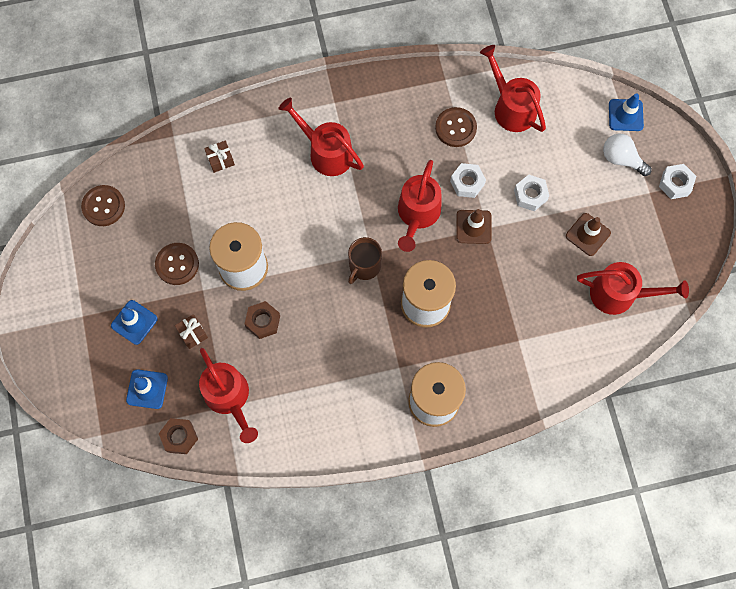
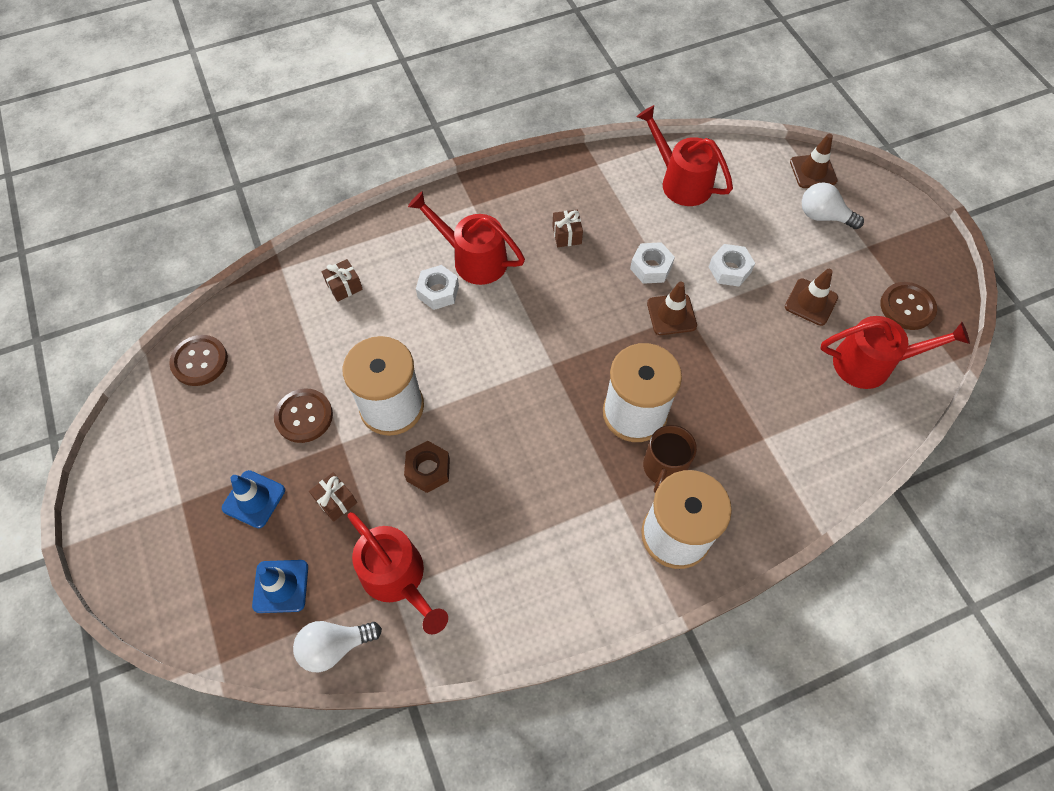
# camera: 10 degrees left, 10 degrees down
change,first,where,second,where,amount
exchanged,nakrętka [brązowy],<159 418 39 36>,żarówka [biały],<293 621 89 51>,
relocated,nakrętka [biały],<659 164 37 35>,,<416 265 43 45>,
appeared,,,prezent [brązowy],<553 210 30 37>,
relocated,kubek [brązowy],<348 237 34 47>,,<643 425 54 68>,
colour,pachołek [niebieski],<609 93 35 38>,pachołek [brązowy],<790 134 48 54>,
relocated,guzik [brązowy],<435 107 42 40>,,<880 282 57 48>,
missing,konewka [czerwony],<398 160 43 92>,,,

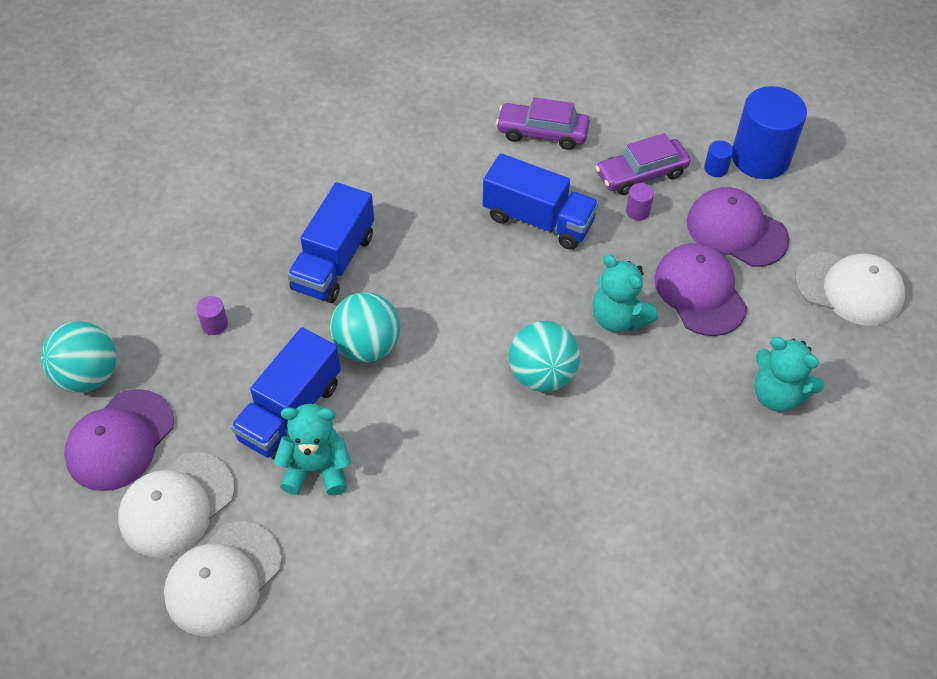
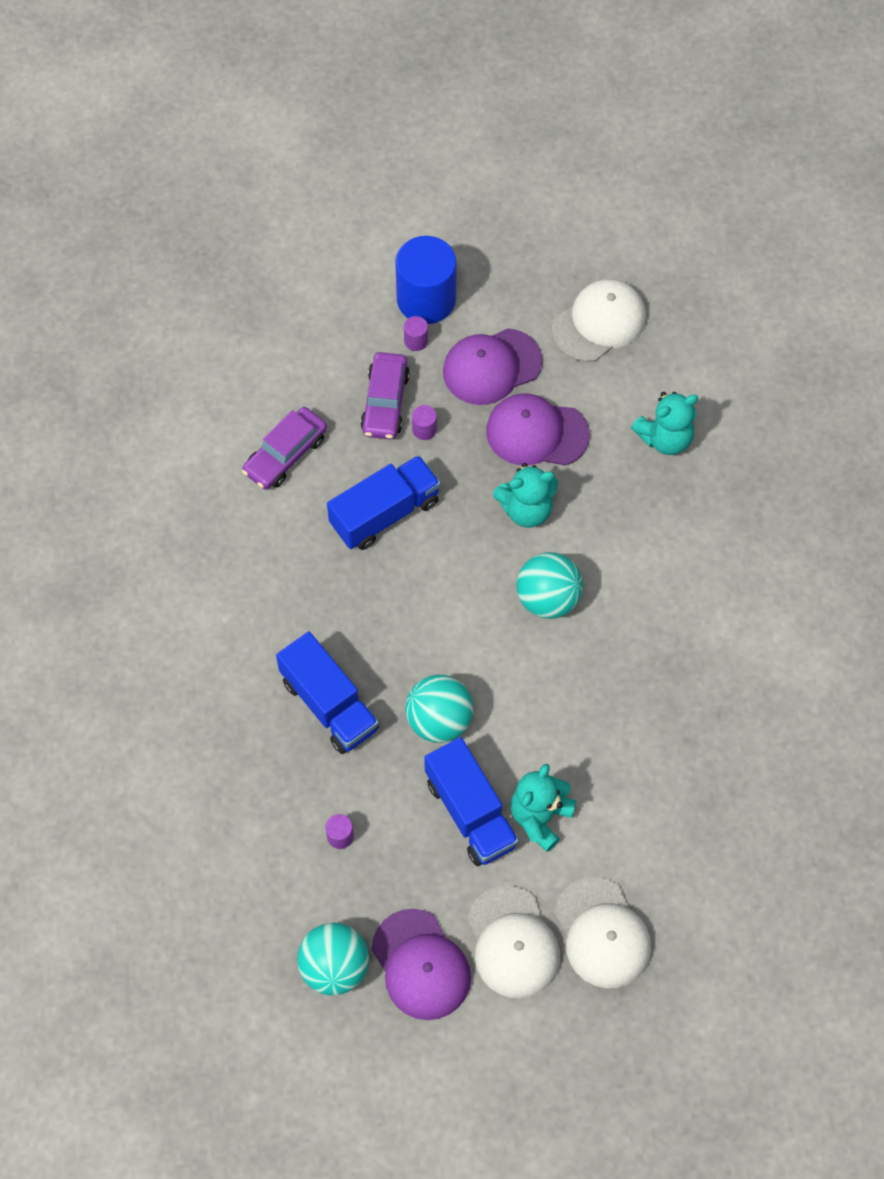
# camera: 60 degrees left, 10 degrees up
change,first,where,second,where,amount
colour,walec [niebieski],<704 141 29 36>,walec [fioletowy],<404 316 24 35>,

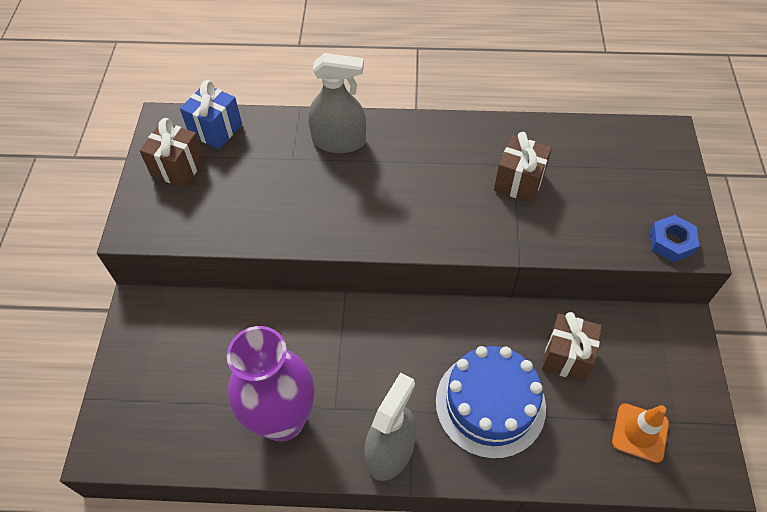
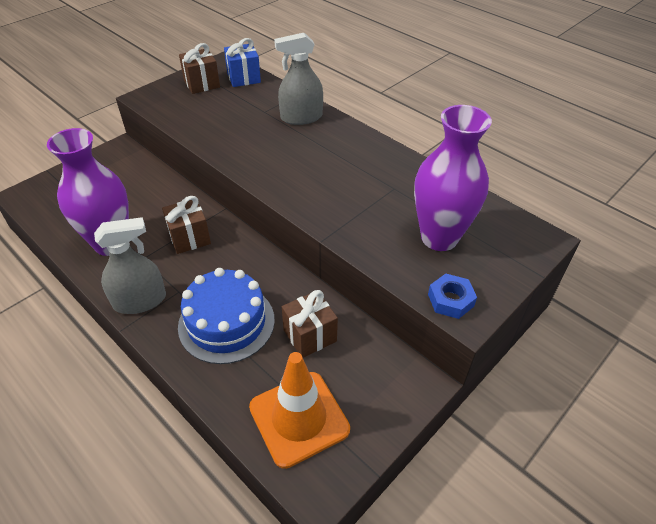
# camera: 40 degrees right, 10 degrees down
change,first,where,second,where,amount
relocated,prezent [brązowy],<494 132 58 71>,,<162 196 49 58>,
size,pachołek [pomarańczowy],<612 403 57 60>,,<249 352 101 117>,x1.67
spun,spryskiwacz [szary],<308 53 58 100>,,<274 33 49 92>,120 degrees clockwise
appeared,,,wazon [fioletowy],<414 105 78 146>,

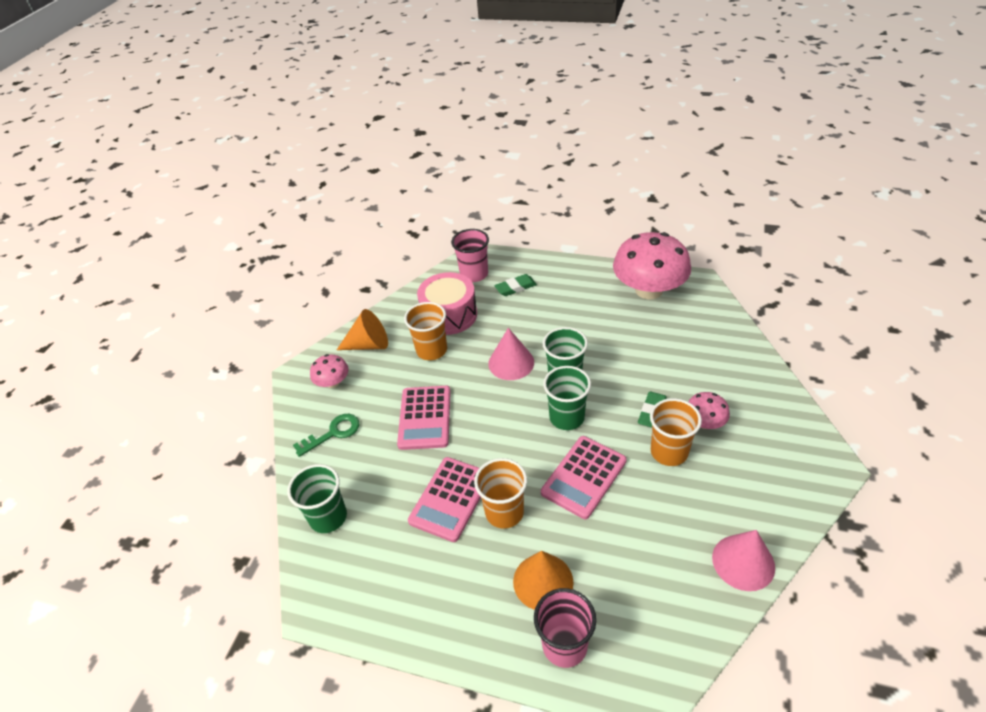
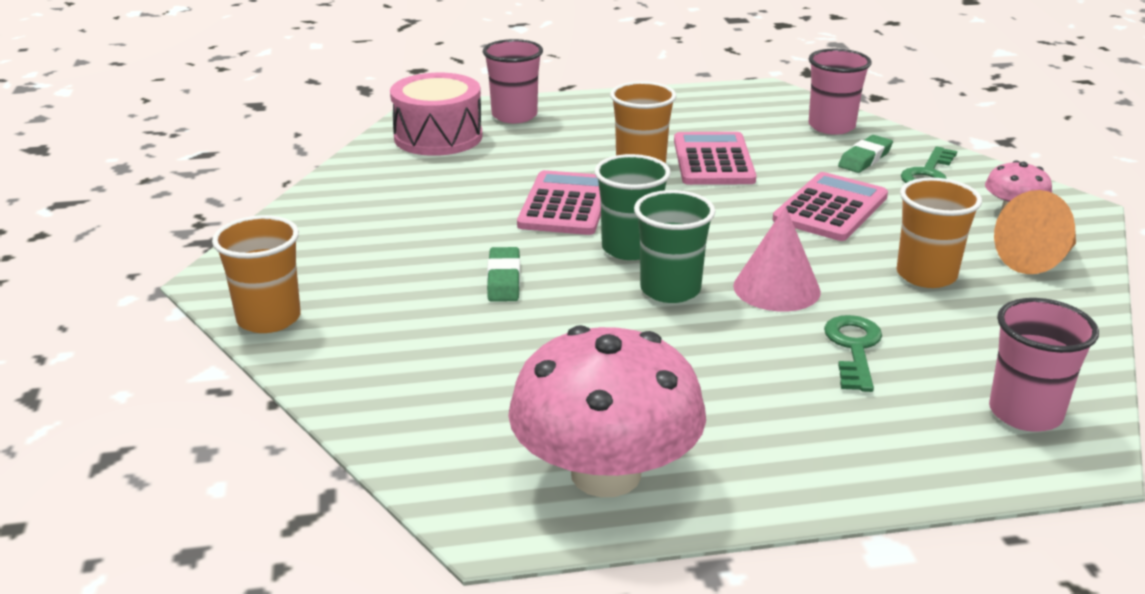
# camera: 150 degrees right, 15 degrees down
change,first,where,second,where,amount
relocated,szklanka [pomarańczowy],<650 398 52 68>,,<212 215 89 118>,
relocated,bęben [różowy],<417 272 60 63>,,<390 73 92 83>,
spun,kalkulator [różowy],<397 386 54 64>,,<772 172 116 69>,60 degrees clockwise
colour,szklanka [zielony],<287 464 60 69>,szklanka [różowy],<809 49 63 86>,
appeared,,,klucz [zielony],<824 315 58 77>,
relocated,gumka do mazania [zielony],<494 274 43 22>,,<838 135 55 38>,
missing,stożek [pomarańczowy],<513 551 60 59>,,,
missing,grzyb [różowy],<688 392 42 37>,,,
missing,stożek [różowy],<712 530 63 61>,,,

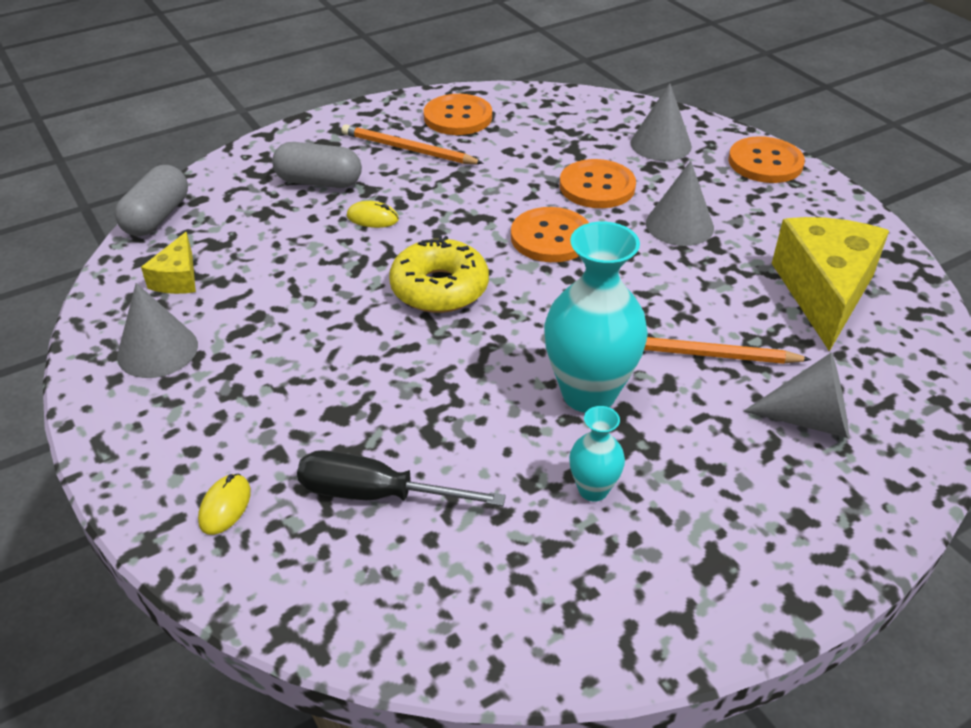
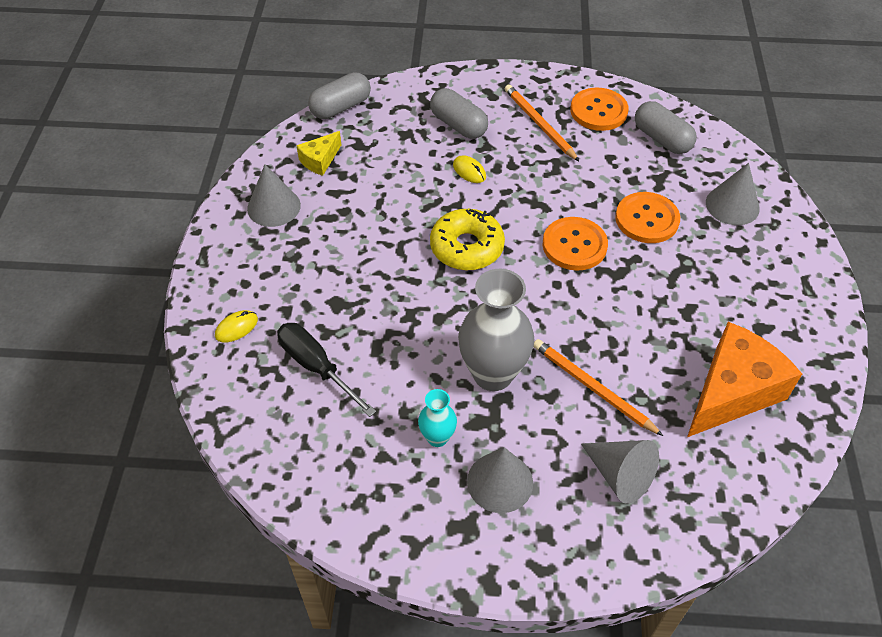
# camera: 35 degrees right, 10 degrees up
change,first,where,second,where,amount
colour,wazon [turkusowy],<544 222 104 191>,wazon [szary],<458 269 76 122>,
relocated,stożek [szary],<646 161 68 85>,,<467 447 66 66>,
appeared,,,kapsułka [szary],<635 101 62 53>,
colour,ser [żółty],<772 217 117 134>,ser [pomarańczowy],<687 322 115 115>,
missing,guzik [pomarańczowy],<728 136 77 47>,,,

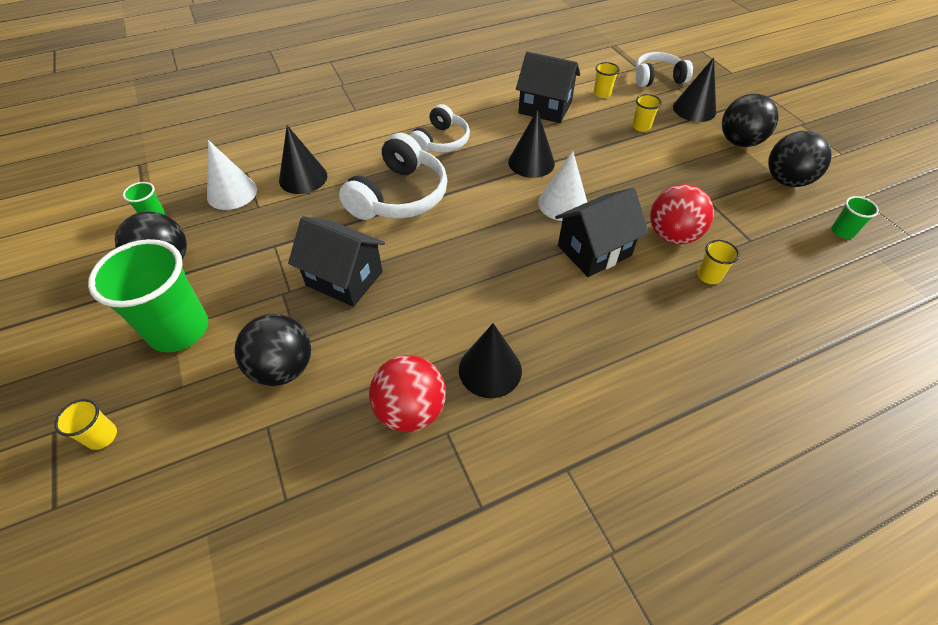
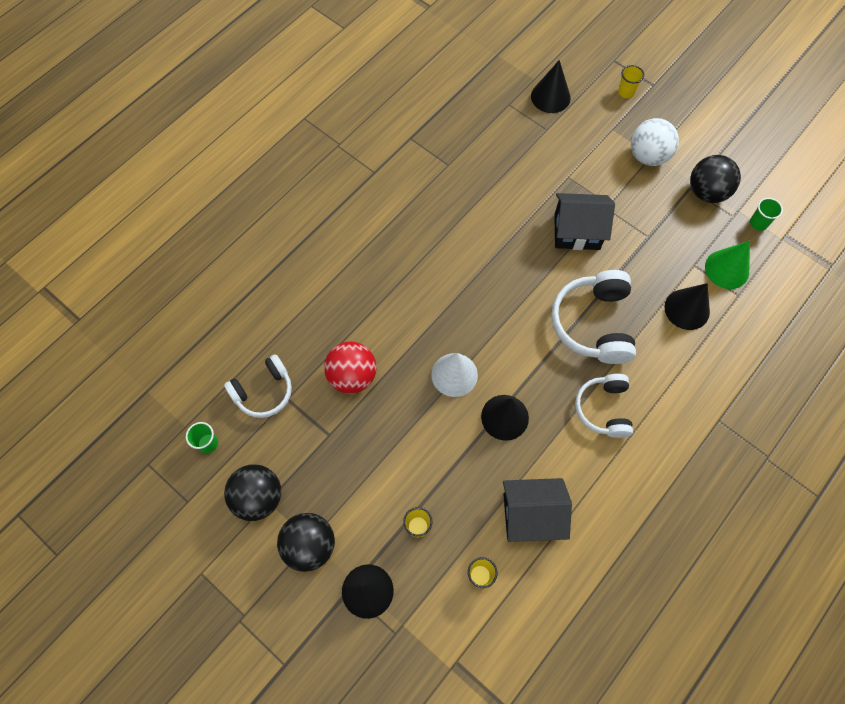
# camera: 155 degrees right, 15 degrees up
change,first,where,second,where,amount
relocated,słuchawki [biały],<635 52 58 35>,,<224 354 68 64>,
relocated,stożek [czarny],<459 323 63 75>,,<531 60 40 53>,
exchanged,szklanka [zielony],<88 239 120 113>,piłka [biały],<631 118 48 48>,
colour,stożek [biały],<207 140 50 70>,stożek [zielony],<705 241 45 48>,
missing,piłka [czarny],<234 314 77 72>,,,
missing,piłka [czerwony],<369 355 77 77>,,,
missing,domek [czarny],<555 188 94 89>,,,
missing,szklanka [żółty],<697 240 42 44>,,,

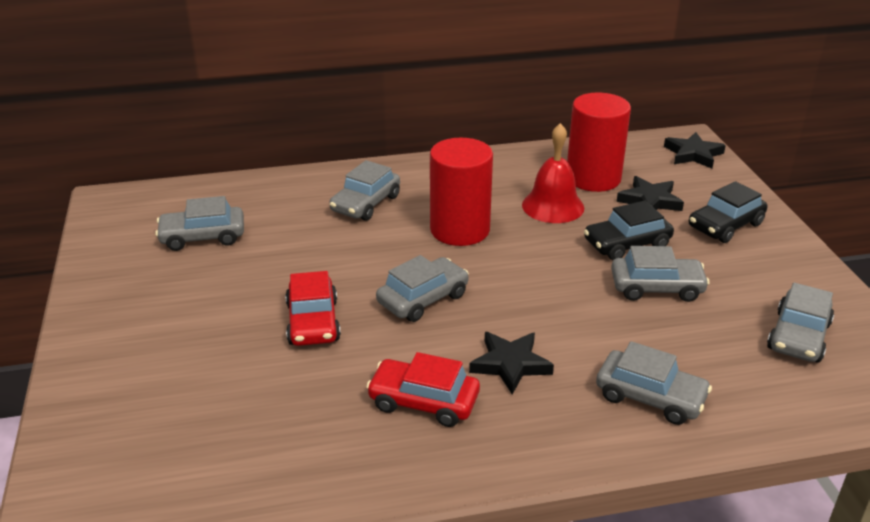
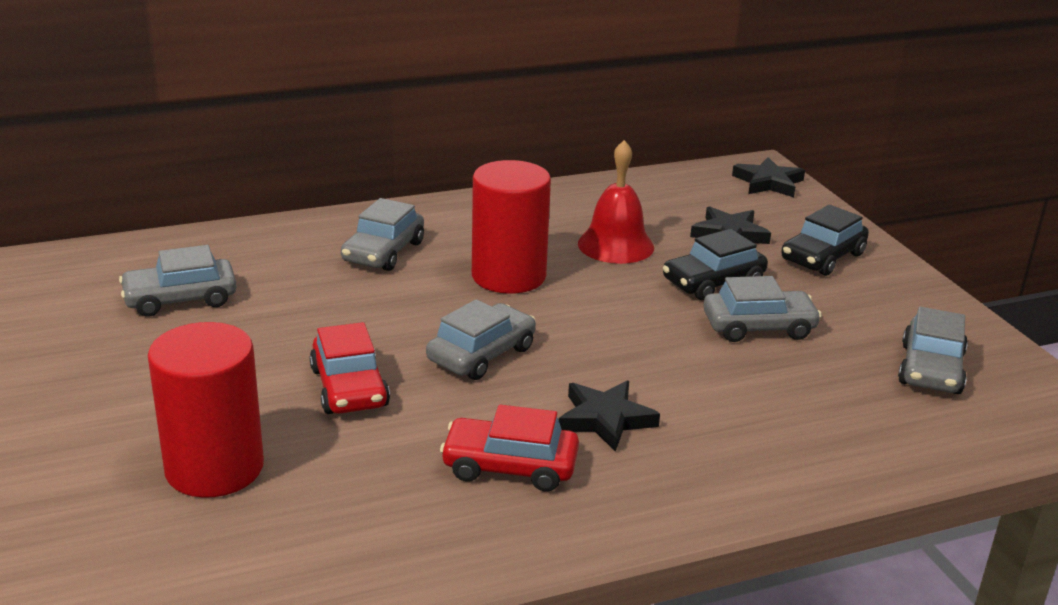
# camera: 10 degrees left, 5 degrees down
change,first,where,second,where,amount
relocated,walec [czerwony],<567 93 64 99>,,<148 322 116 176>,
missing,samochód [szary],<596 341 116 84>,,,

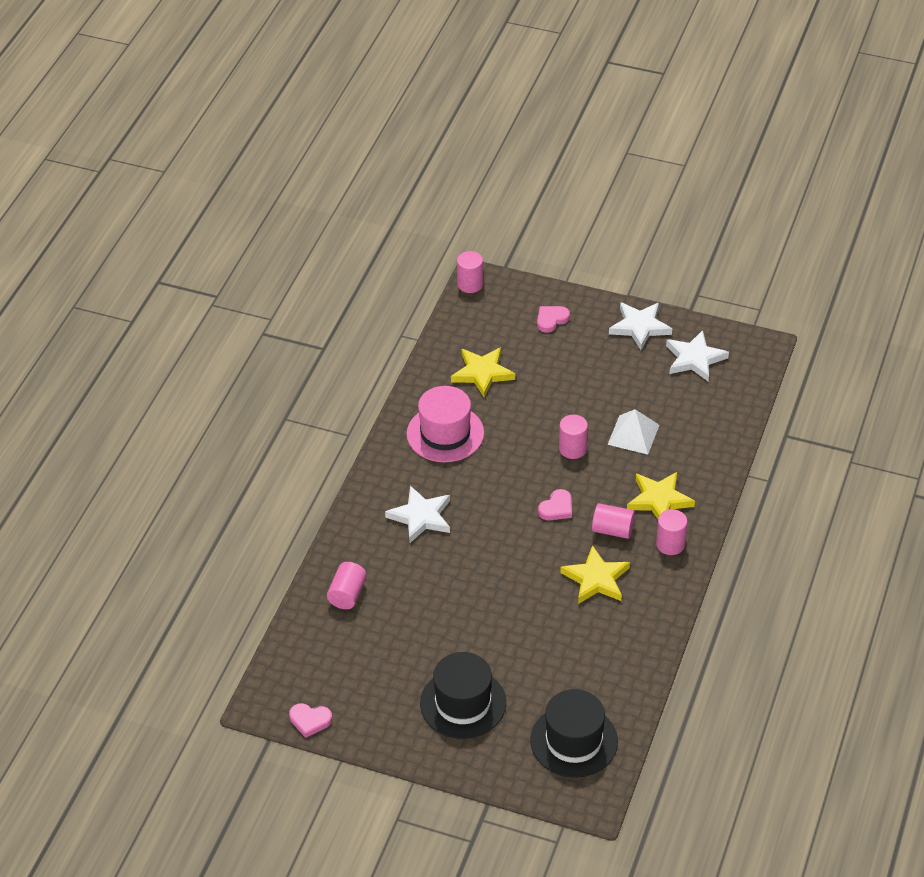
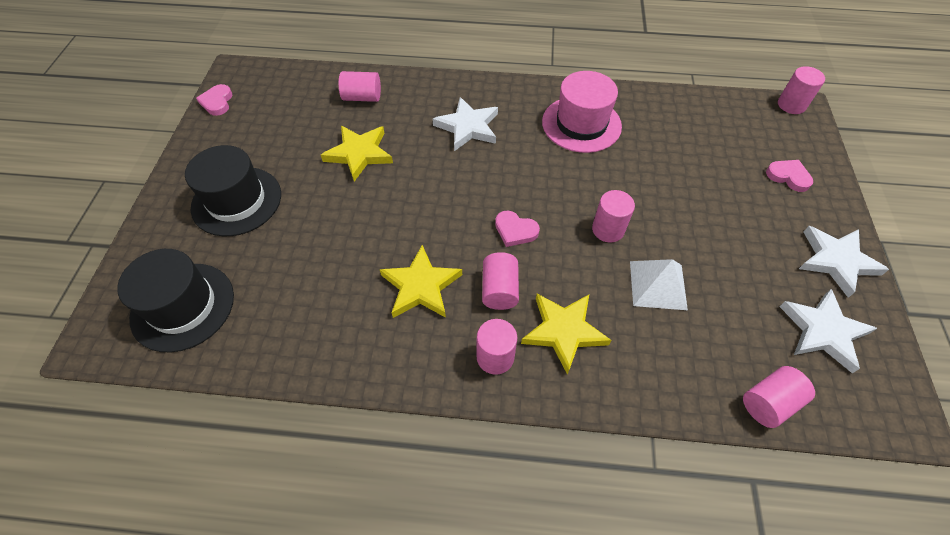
# camera: 75 degrees right, 10 degrees up
change,first,where,second,where,amount
relocated,gwiazda [żółty],<451 347 64 51>,,<321 126 72 56>,
appeared,,,walec [różowy],<743 366 72 62>,

